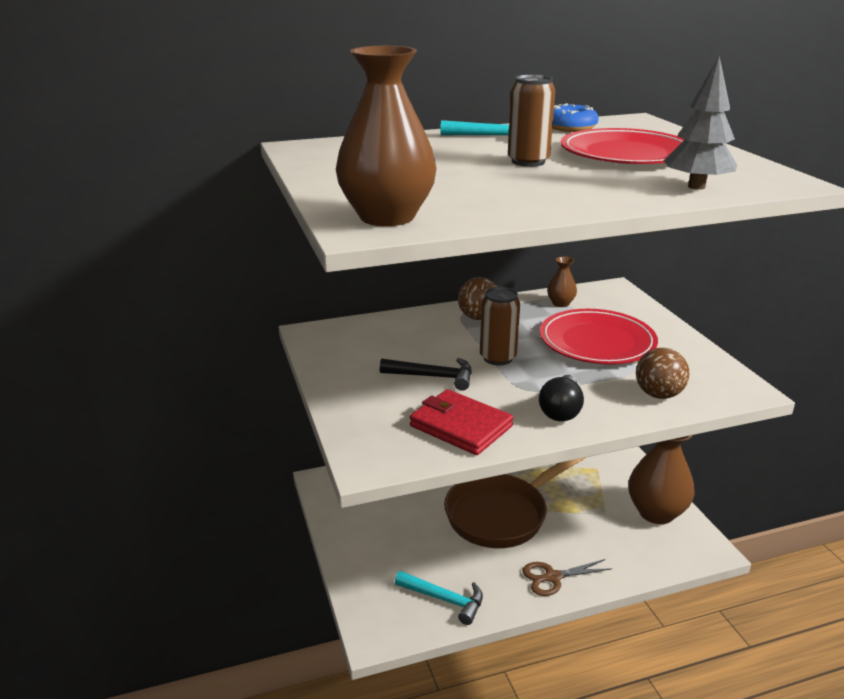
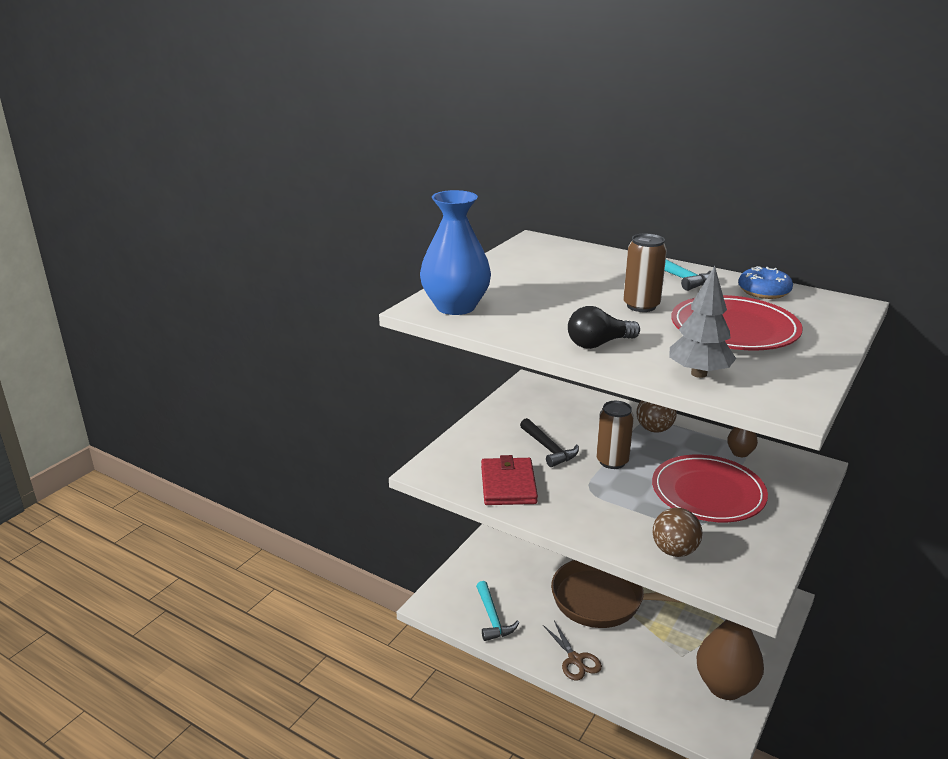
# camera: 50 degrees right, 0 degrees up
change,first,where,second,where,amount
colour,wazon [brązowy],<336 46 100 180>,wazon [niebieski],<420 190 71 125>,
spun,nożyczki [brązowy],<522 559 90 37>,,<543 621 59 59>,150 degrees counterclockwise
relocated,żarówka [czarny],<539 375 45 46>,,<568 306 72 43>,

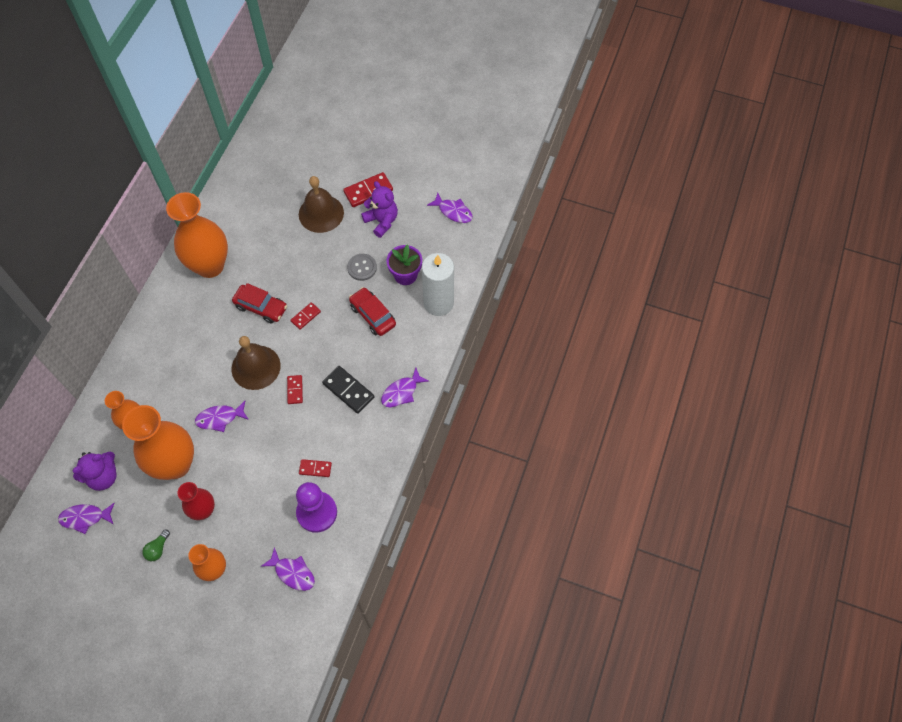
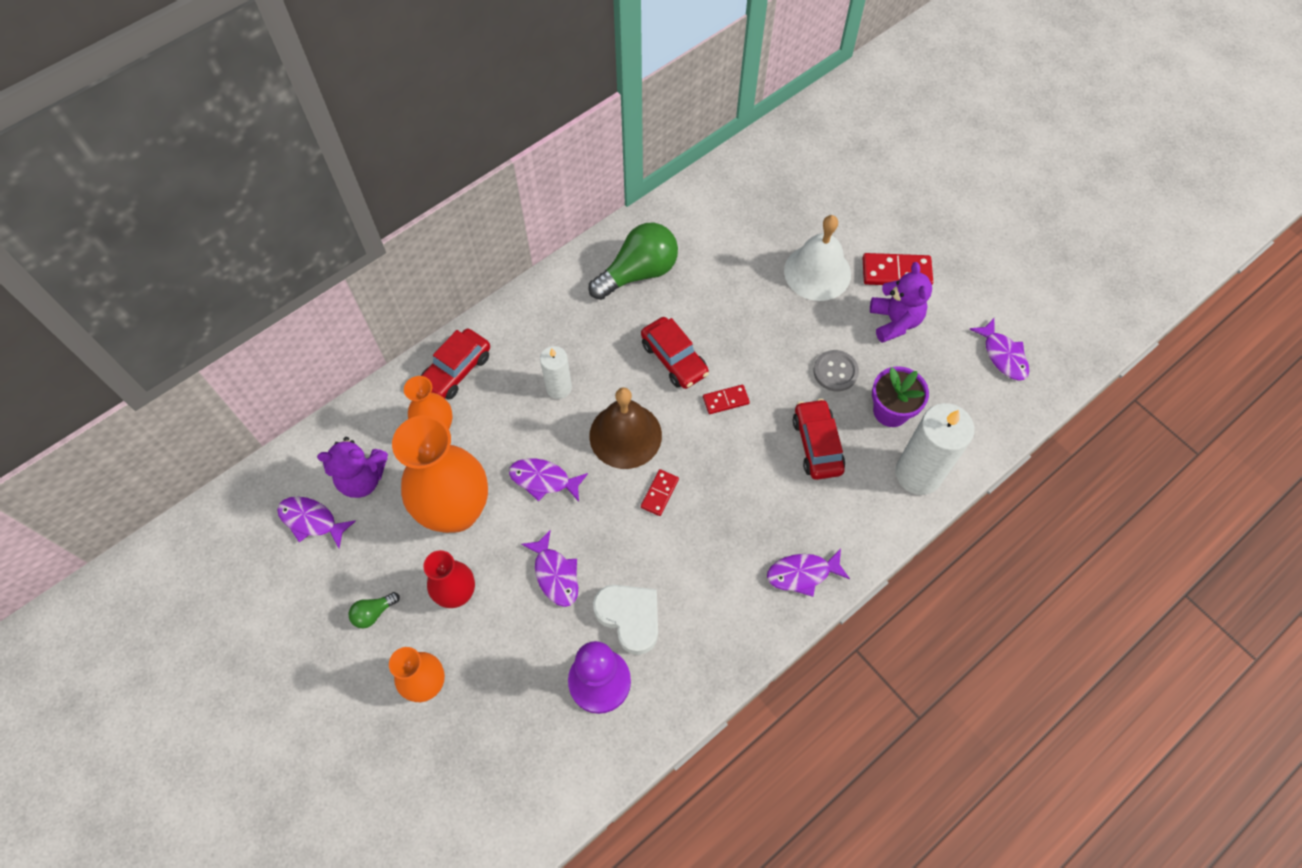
# camera: 30 degrees right, 0 degrees up
change,first,where,second,where,amount
appeared,,,samochód [czerwony],<421 329 69 71>,
relocated,ryba [fioletowy],<262 547 53 44>,,<521 530 57 77>,
appeared,,,świeca [biały],<540 346 32 53>,
exchanged,wazon [pomarańczowy],<166 192 62 86>,żarówka [zielony],<588 223 90 77>,
exchanged,kostka domina [czerwony],<299 459 33 18>,serce [biały],<593 585 65 70>,
colour,dzwonek [brązowy],<299 176 45 57>,dzwonek [biały],<784 215 67 86>,
missing,kostka domina [czarny],<322 366 53 48>,,,

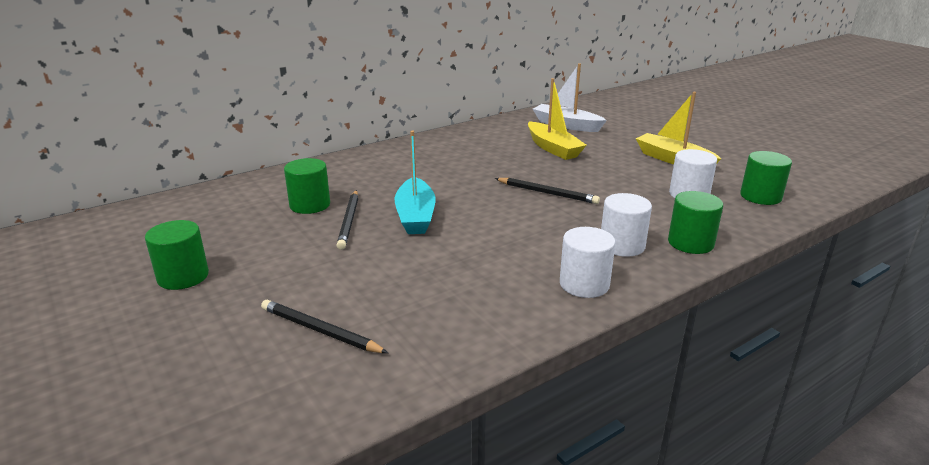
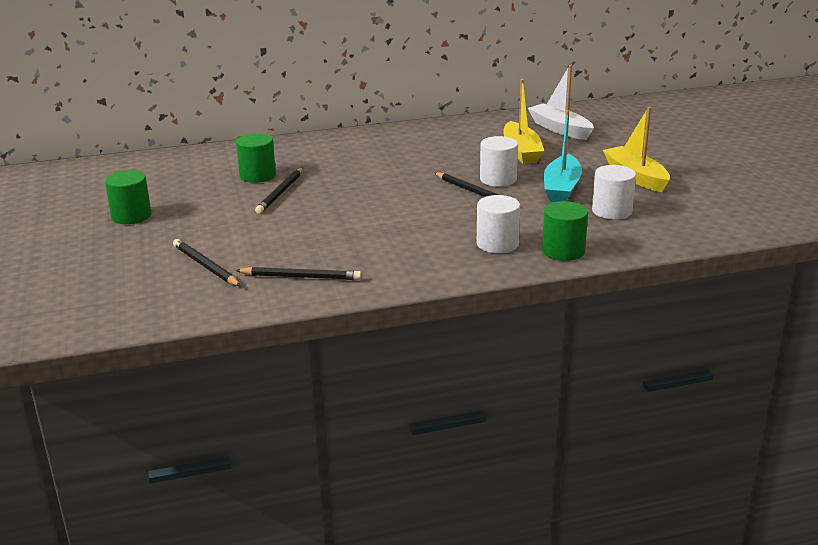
# camera: 20 degrees right, 0 degrees up
change,first,where,second,where,amount
appeared,,,ołówek [czarny],<235 267 126 13>,
relocated,walec [biały],<560 227 56 71>,,<480 136 38 51>,
relocated,łódka [turkusowy],<394 131 41 103>,,<544 110 38 92>,
missing,walec [zielony],<740 151 52 54>,,,

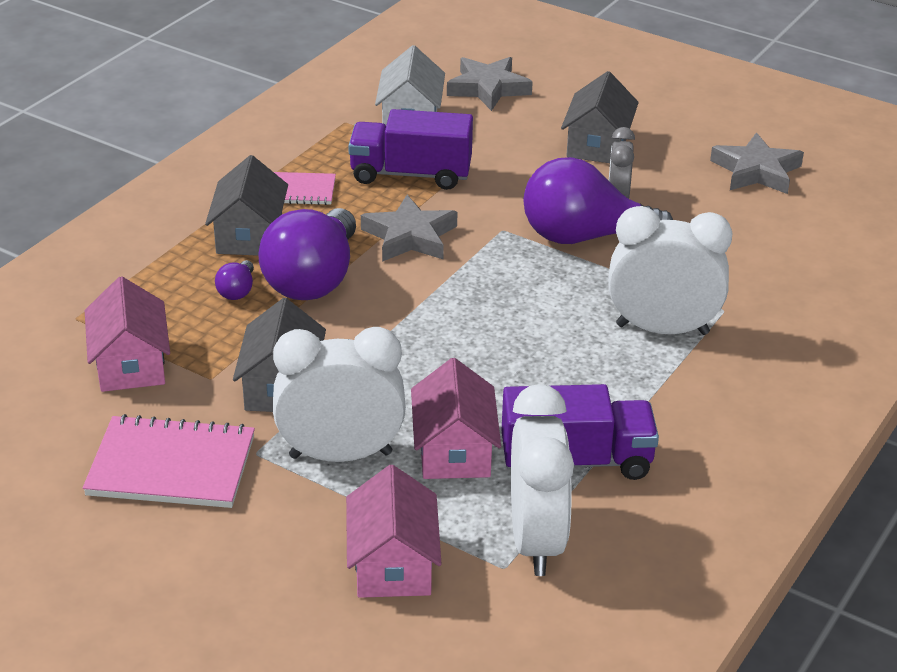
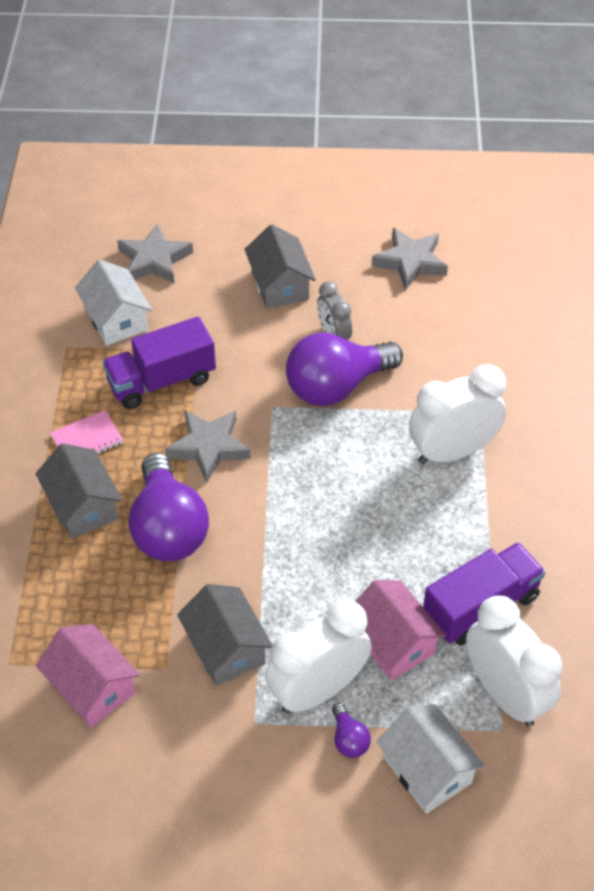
# camera: 30 degrees left, 15 degrees up
change,first,where,second,where,amount
relocated,żarówka [fioletowy],<215 260 39 40>,,<332 703 39 55>,
colour,domek [różowy],<346 465 96 133>,domek [biały],<376 704 109 110>,
missing,zeszyt [różowy],<83 414 172 94>,,,

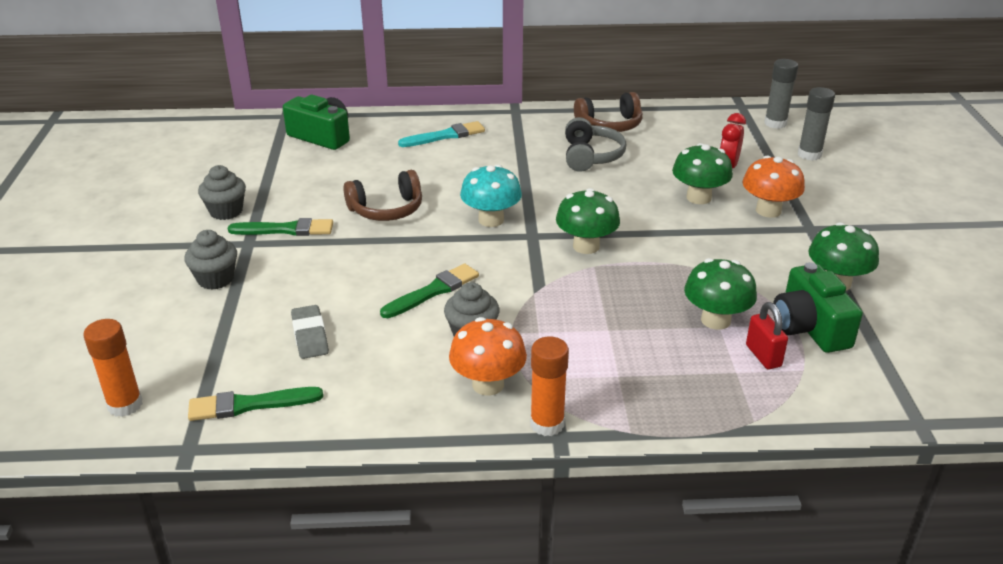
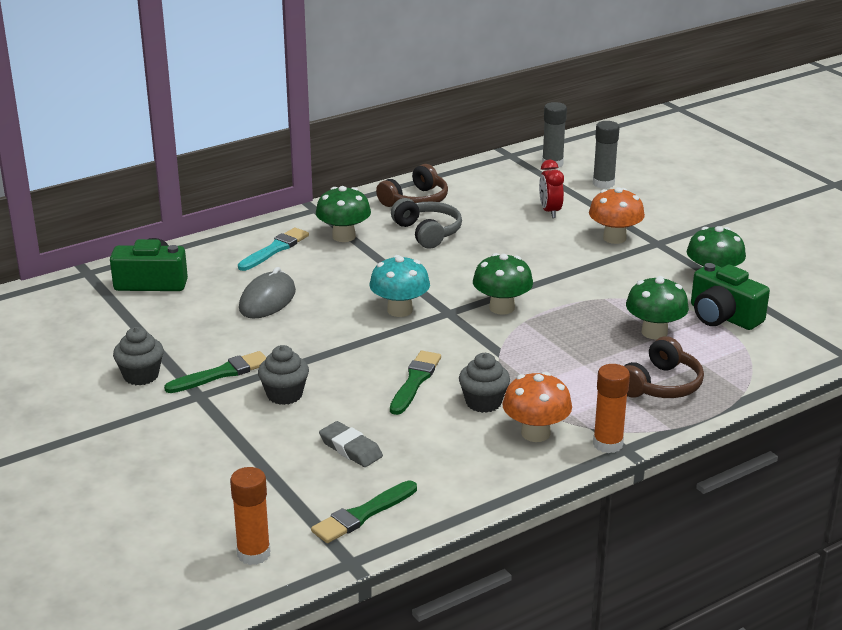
# camera: 30 degrees left, 5 degrees down
change,first,where,second,where,amount
appeared,,,myszka [szary],<239 267 57 52>,
relocated,muffinka [szary],<185 230 52 60>,,<258 345 51 60>,
relocated,grzyb [zielony],<672 143 61 61>,,<316 186 55 56>,
relocated,słuchawki [brązowy],<343 170 79 51>,,<624 336 80 62>,
missing,kłódka [czerwony],<746 302 42 67>,,,

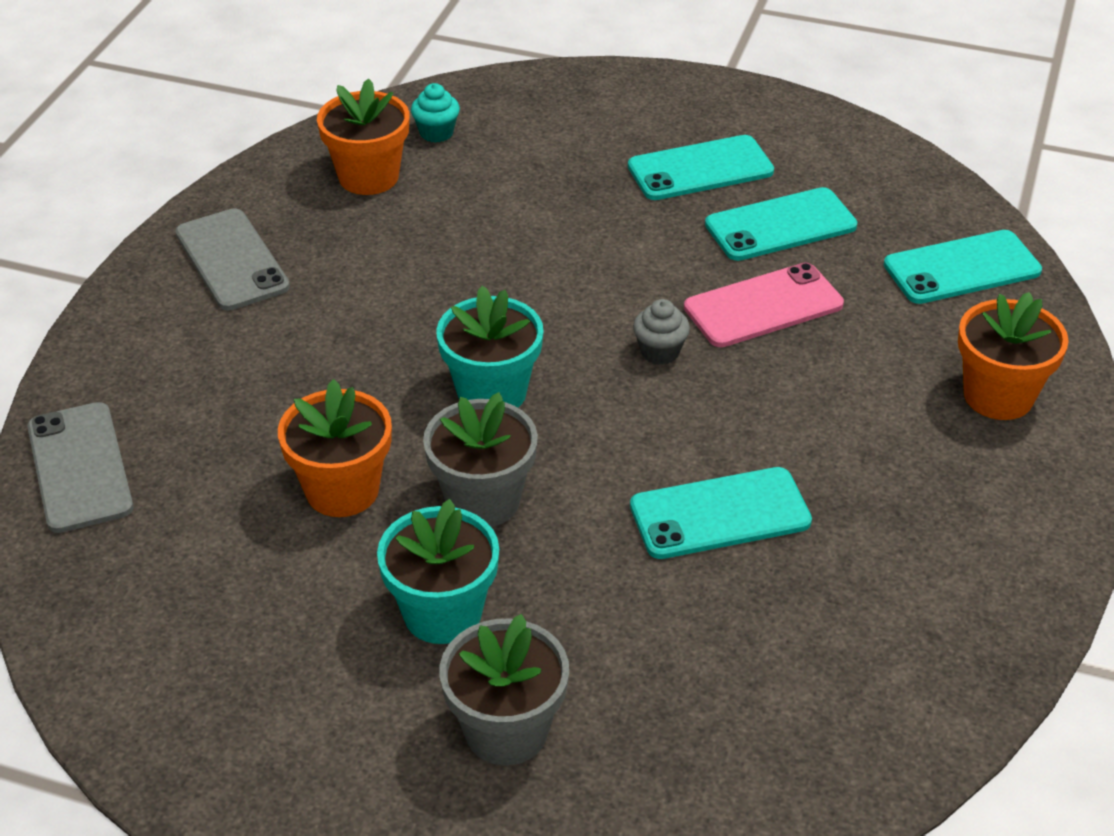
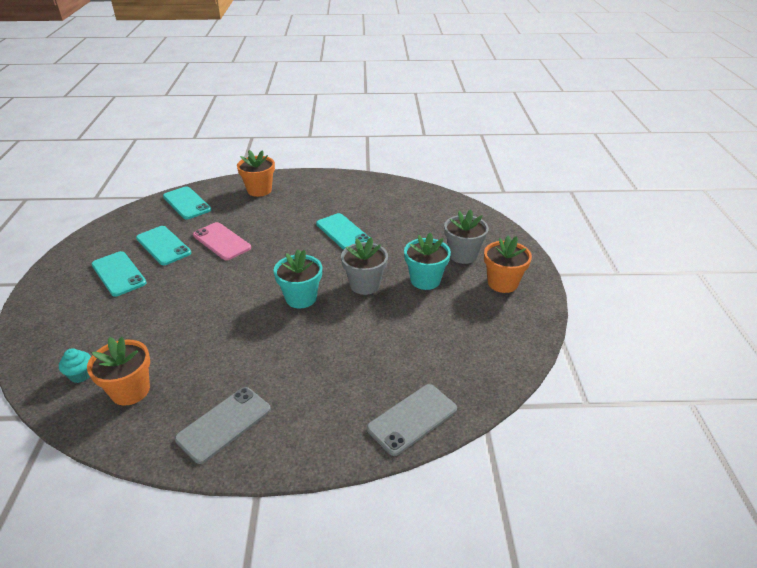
# camera: 110 degrees left, 5 degrees down
change,first,where,second,where,amount
relocated,doniczka [pomarańczowy],<278 379 114 138>,,<484 236 48 57>,
missing,muffinka [szary],<633 299 57 66>,,,

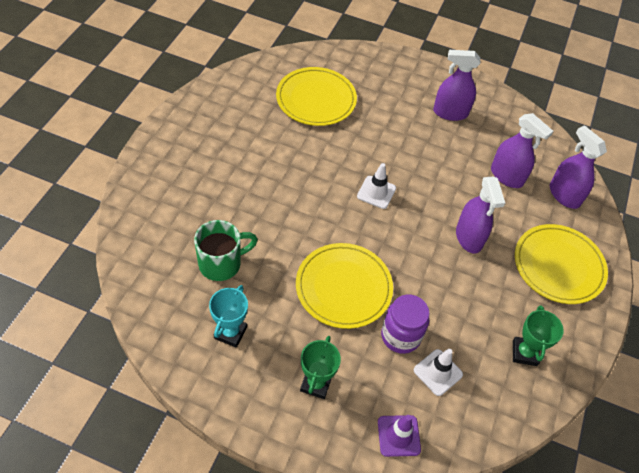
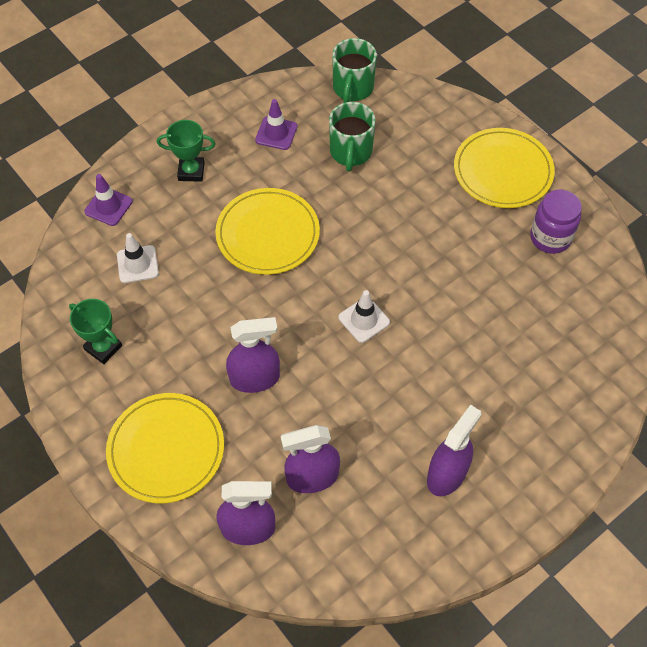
# camera: 125 degrees right, 5 degrees up
change,first,where,second,where,amount
spun,puchar [zielony],<300 336 41 63>,,<157 120 59 62>,45 degrees counterclockwise
spun,spryskiwacz [fioletowy],<456 177 49 77>,,<226 317 54 76>,150 degrees clockwise
exchanged,puchar [turkusowy],<209 285 39 63>,pachołek [fioletowy],<255 99 42 51>,
appeared,,,kubek [zielony],<332 38 45 65>,
relocated,talerz [żółty],<276 67 81 59>,,<454 128 101 80>,
relocated,słoik [fioletowy],<381 295 49 59>,,<530 190 52 64>,

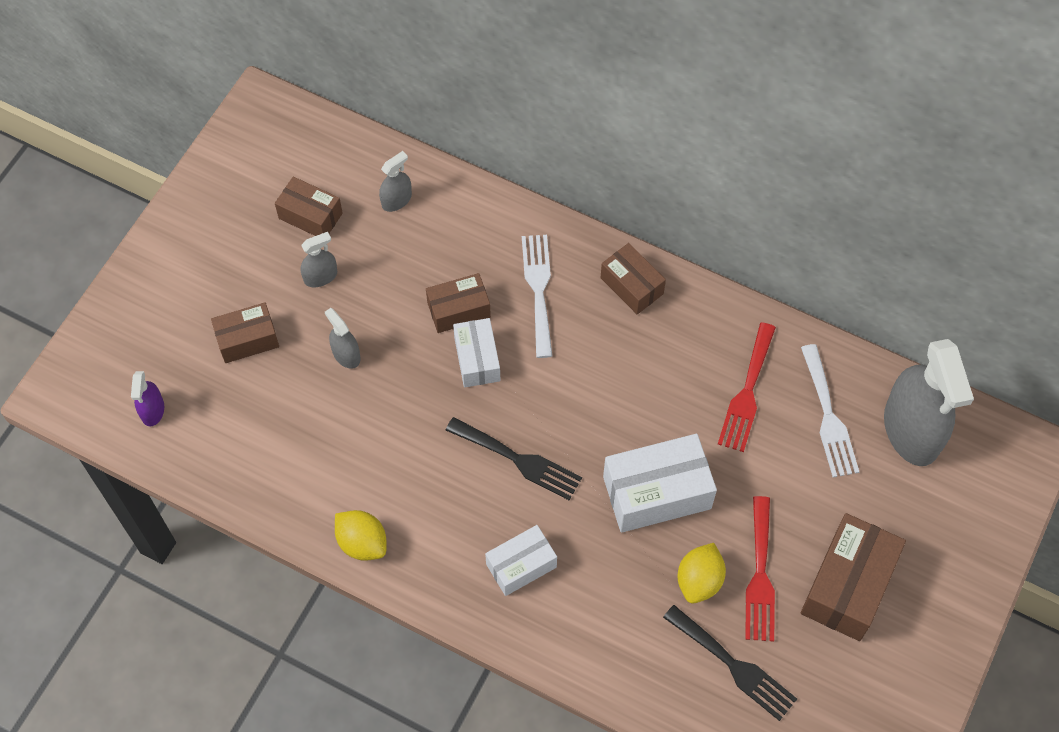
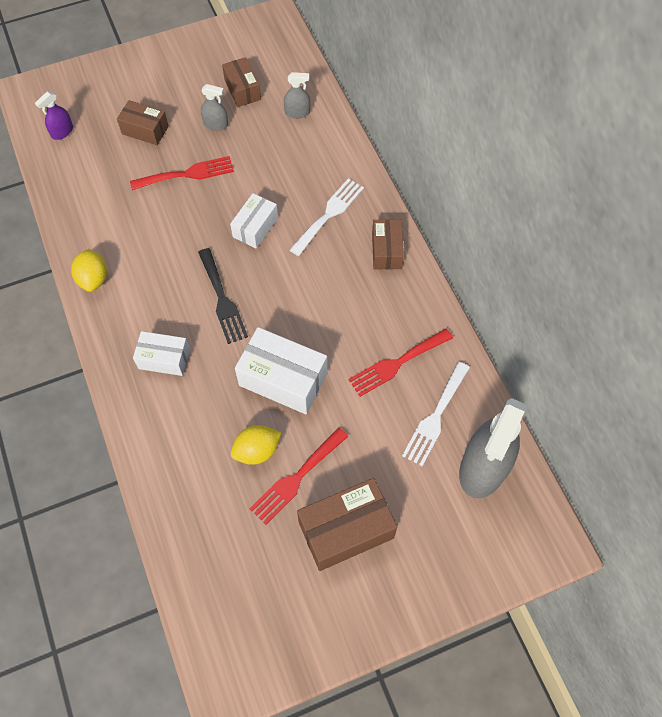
# camera: 40 degrees right, 0 degrees up
change,first,where,second,where,amount
exchanged,spryskiwacz [szary],<325 308 36 61>,widelec [czerwony],<130 156 104 34>,
missing,pudełko [brązowy],<426 273 65 60>,,,
missing,widelec [czarny],<663 605 134 116>,,,

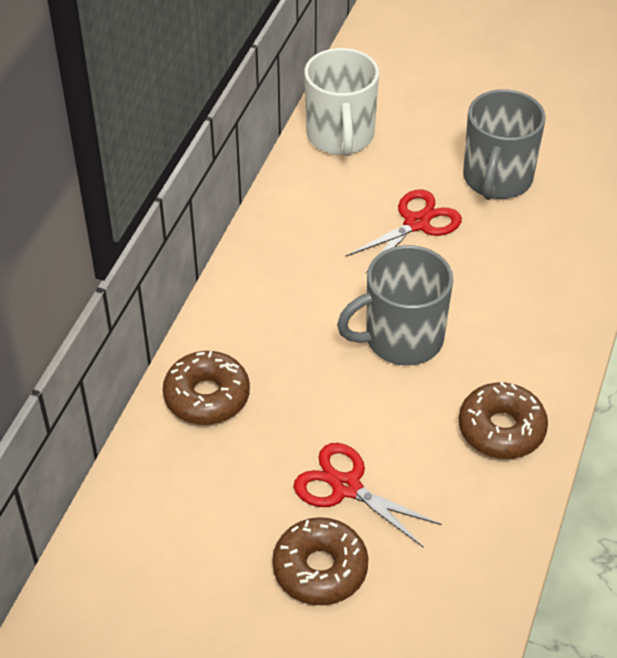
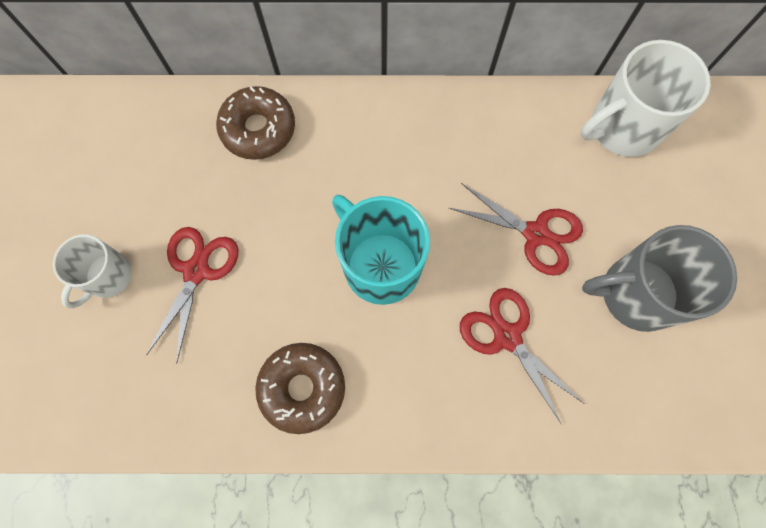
# camera: 70 degrees right, 25 degrees up
change,first,where,second,where,amount
exchanged,donut [brązowy],<272 517 96 88>,kubek [biały],<53 234 79 74>,
colour,kubek [szary],<337 245 116 120>,kubek [turkusowy],<332 195 98 110>,
appeared,,,nożyczki [czerwony],<460 288 125 135>,

